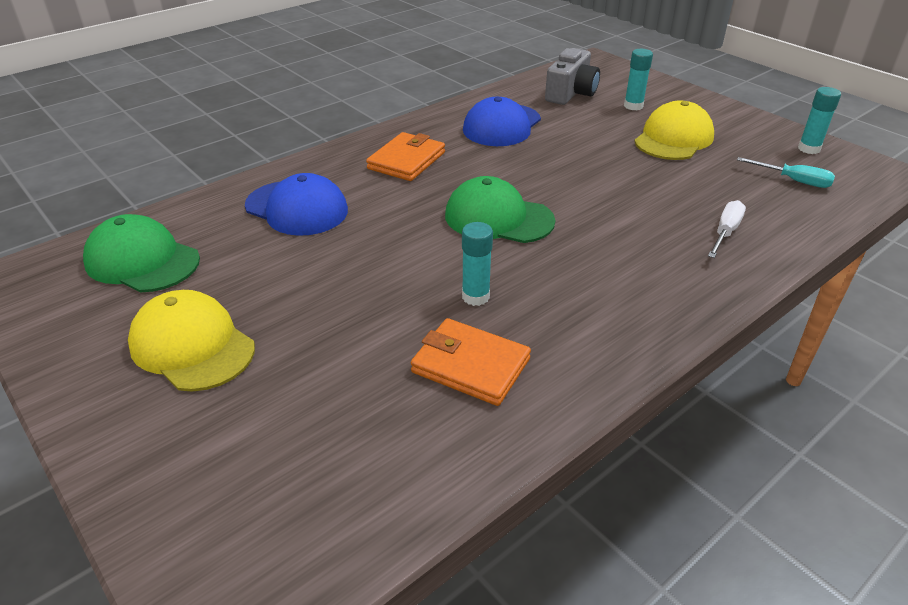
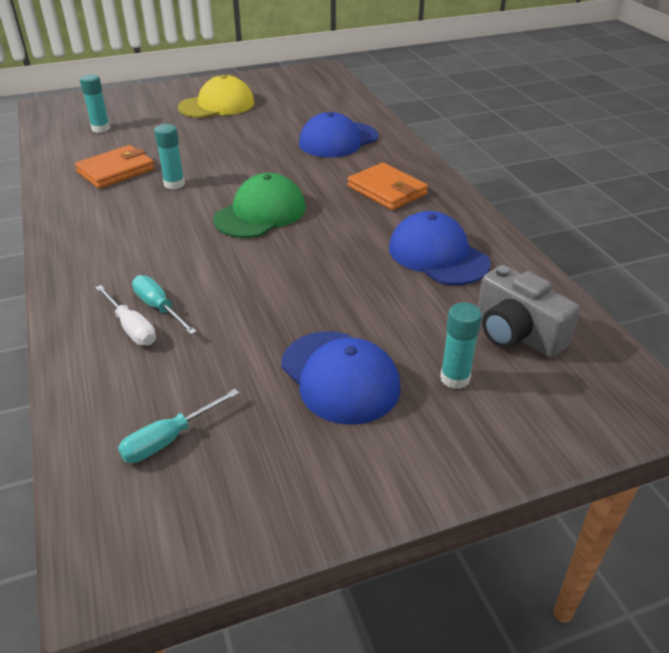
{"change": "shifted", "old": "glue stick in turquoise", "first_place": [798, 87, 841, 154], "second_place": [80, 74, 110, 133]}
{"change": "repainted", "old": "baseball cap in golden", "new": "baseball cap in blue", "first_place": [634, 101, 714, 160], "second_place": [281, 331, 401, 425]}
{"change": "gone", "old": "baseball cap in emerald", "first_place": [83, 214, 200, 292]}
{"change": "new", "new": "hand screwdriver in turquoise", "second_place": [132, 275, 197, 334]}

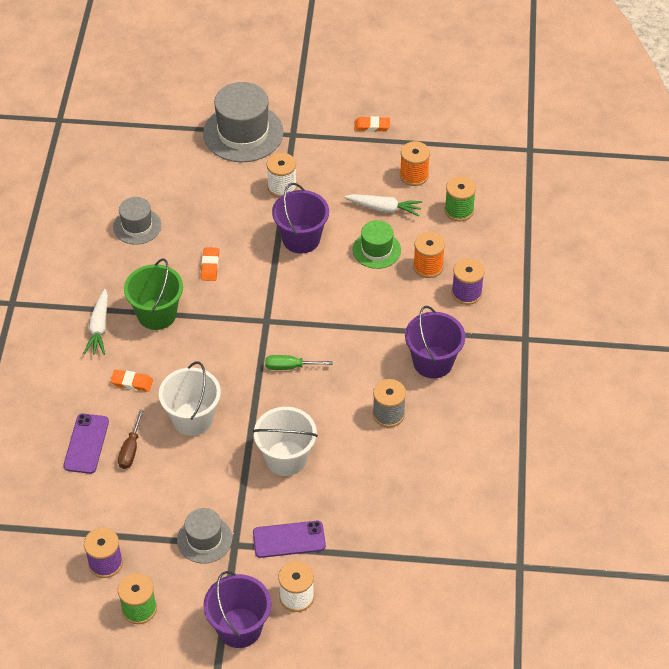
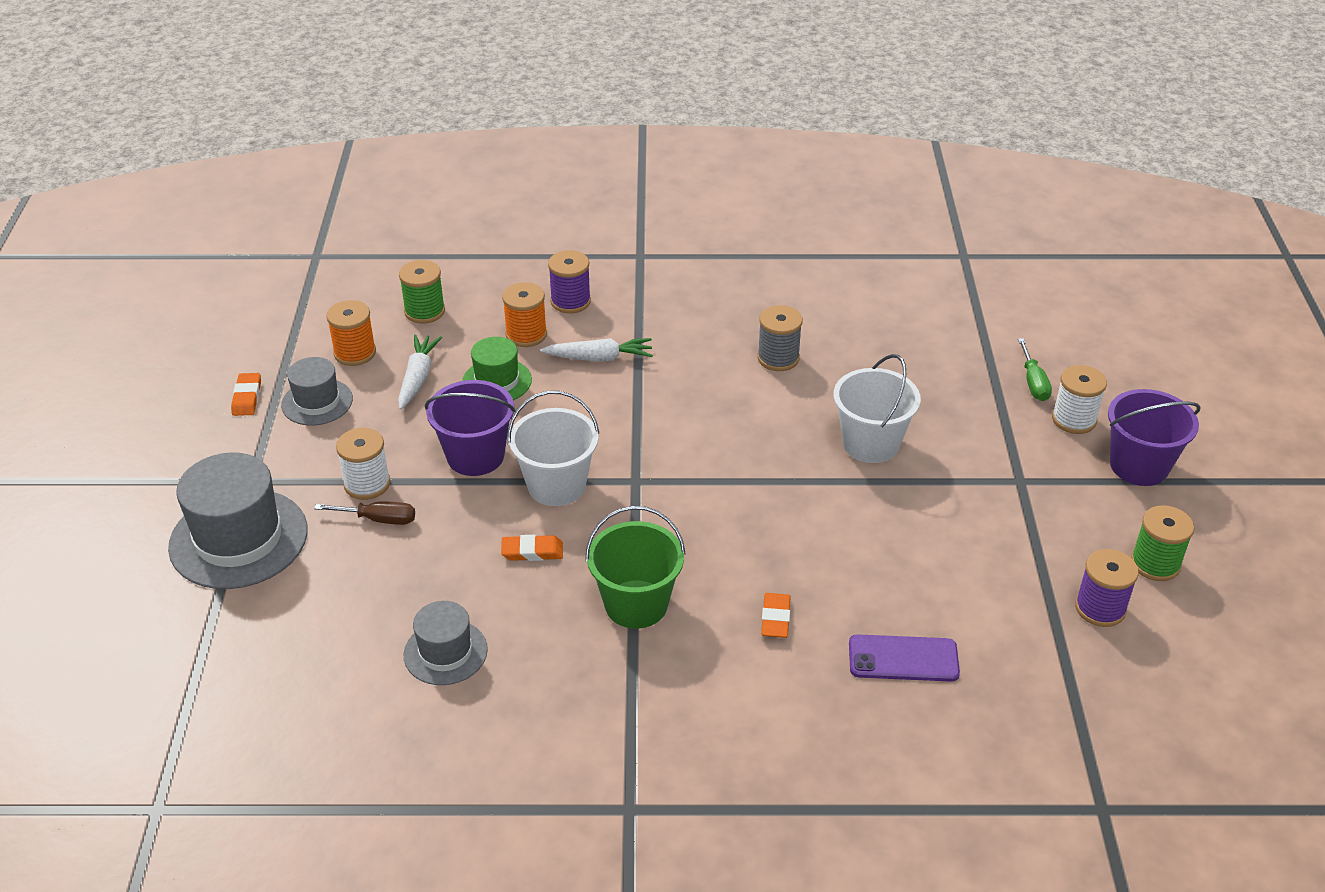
{"change": "shifted", "old": "toy carrot in white", "first_place": [83, 289, 108, 355], "second_place": [540, 338, 653, 361]}
{"change": "gone", "old": "pail in purple", "first_place": [405, 306, 465, 379]}
{"change": "shifted", "old": "hand screwdriver in emerald", "first_place": [265, 355, 333, 370], "second_place": [1018, 338, 1052, 401]}
{"change": "shifted", "old": "pail in white", "first_place": [159, 362, 221, 436], "second_place": [508, 391, 599, 506]}
{"change": "shifted", "old": "hand screwdriver in dark brown", "first_place": [118, 409, 144, 469], "second_place": [314, 502, 415, 525]}
{"change": "shifted", "old": "tall hat in ash-grey", "first_place": [177, 508, 232, 564], "second_place": [281, 357, 353, 426]}
{"change": "gone", "old": "phone in purple", "first_place": [253, 521, 326, 558]}

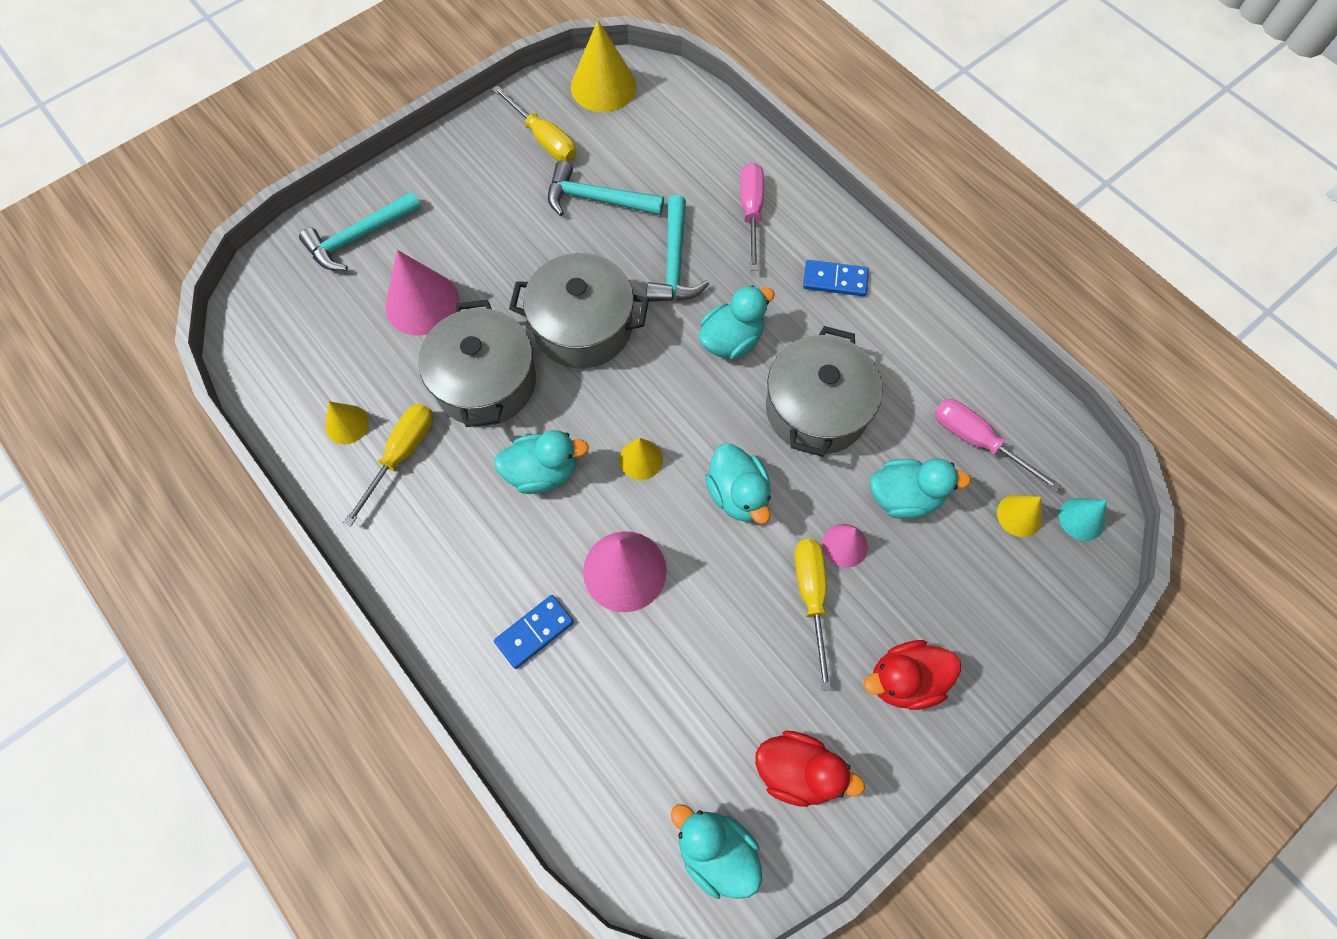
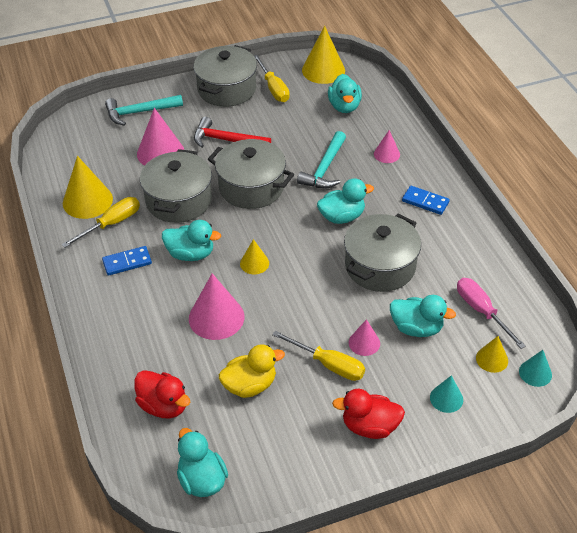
{"change": "gone", "old": "carpenter's hammer in turquoise", "first_place": [548, 161, 664, 216]}
{"change": "swapped", "old": "hand screwdriver in pink", "new": "cone shape in pink", "first_place": [740, 162, 764, 271], "second_place": [374, 130, 400, 163]}
{"change": "scaled", "old": "cone shape in golden", "first_place": [325, 401, 369, 444], "second_place": [63, 156, 113, 219], "factor": 1.81}
{"change": "shifted", "old": "toy duck in turquoise", "first_place": [705, 444, 771, 524], "second_place": [328, 74, 362, 113]}
{"change": "rotated", "old": "hand screwdriver in golden", "first_place": [794, 539, 832, 691], "second_place": [272, 331, 365, 381], "degrees": 105}
{"change": "shifted", "old": "domino tile in blue", "first_place": [494, 595, 574, 669], "second_place": [102, 246, 152, 276]}
{"change": "shifted", "old": "toy duck in crimson", "first_place": [755, 731, 865, 807], "second_place": [134, 370, 190, 418]}
{"change": "new", "new": "pot in ash-grey", "second_place": [193, 45, 257, 107]}
{"change": "new", "new": "carpenter's hammer in crimson", "second_place": [194, 117, 271, 148]}
{"change": "new", "new": "toy duck in golden", "second_place": [219, 344, 285, 398]}
{"change": "new", "new": "cone shape in turquoise", "second_place": [430, 375, 463, 413]}

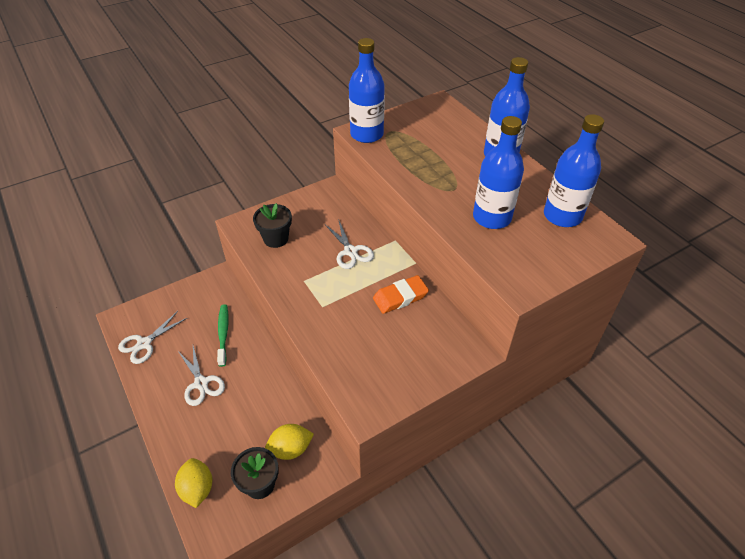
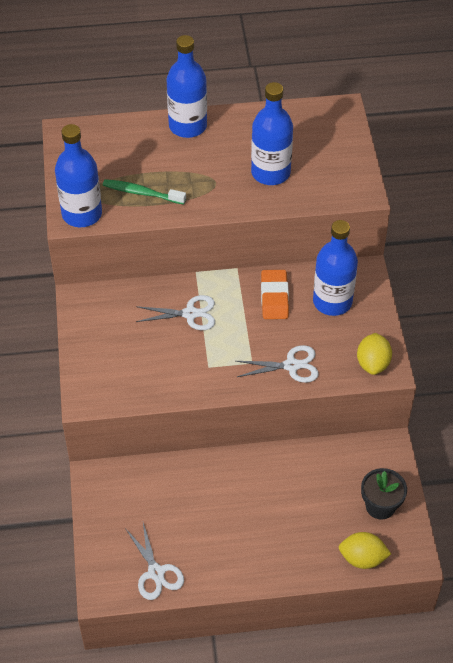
{"change": "shifted", "old": "drink bottle in blue", "first_place": [544, 114, 604, 227], "second_place": [313, 220, 358, 316]}
{"change": "gone", "old": "potted plant in ebony", "first_place": [253, 203, 292, 248]}
{"change": "shifted", "old": "toothbrush in emerald", "first_place": [217, 304, 229, 367], "second_place": [103, 179, 186, 204]}
{"change": "shifted", "old": "scissors in white", "first_place": [178, 346, 225, 406], "second_place": [236, 345, 319, 383]}
{"change": "shifted", "old": "lemon in golden", "first_place": [265, 424, 314, 460], "second_place": [357, 333, 392, 375]}

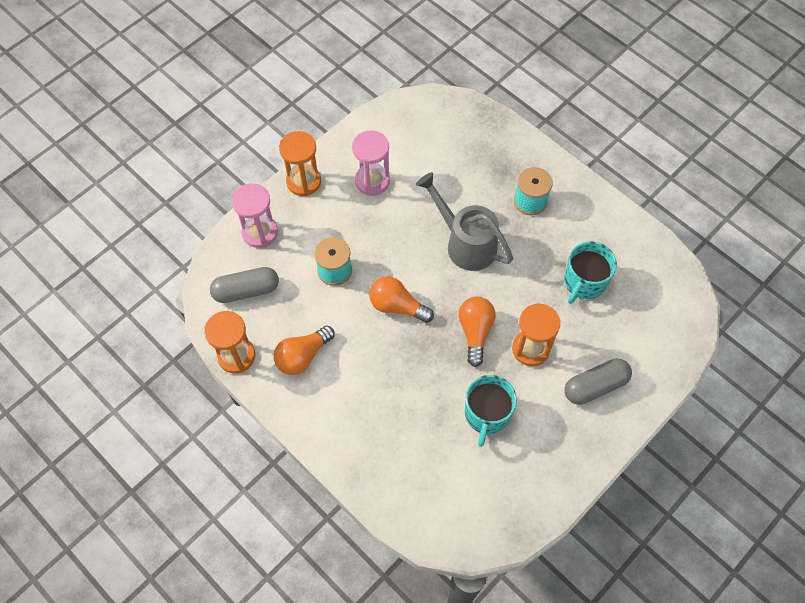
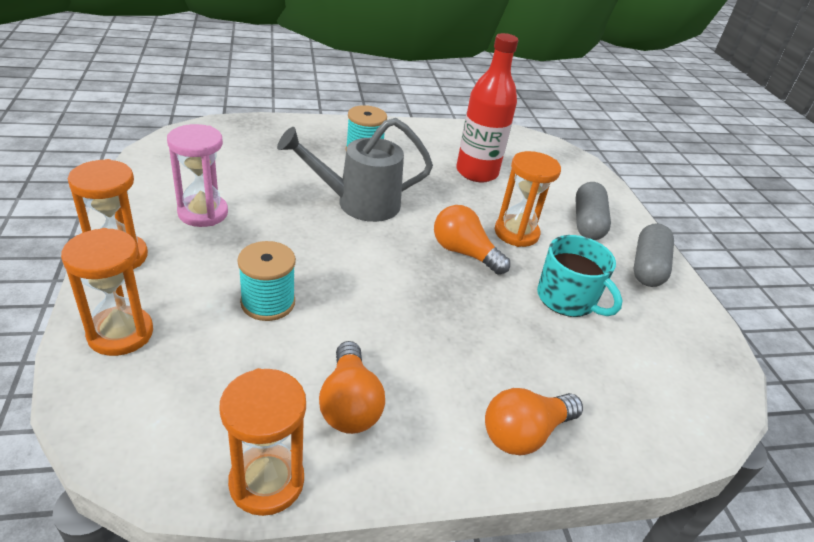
{"change": "repainted", "old": "hourglass in pink", "new": "hourglass in bright orange", "first_place": [232, 183, 278, 248], "second_place": [61, 228, 153, 356]}
{"change": "swapped", "old": "tea mug in turquoise", "new": "drink bottle in crimson", "first_place": [564, 242, 617, 304], "second_place": [456, 33, 518, 182]}
{"change": "shifted", "old": "capsule in ash-grey", "first_place": [210, 267, 279, 303], "second_place": [634, 223, 674, 287]}
{"change": "shifted", "old": "bulb in bright orange", "first_place": [369, 276, 434, 323], "second_place": [485, 388, 583, 456]}

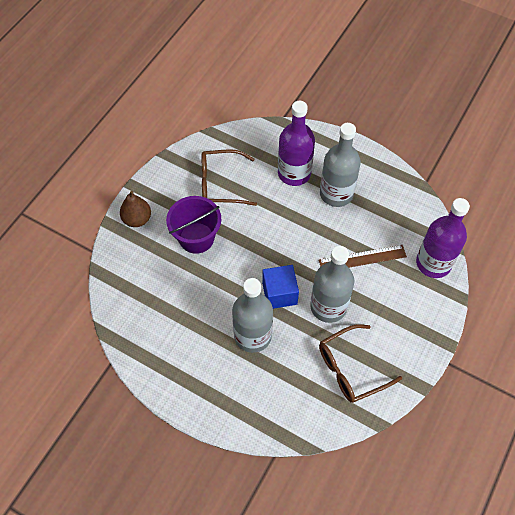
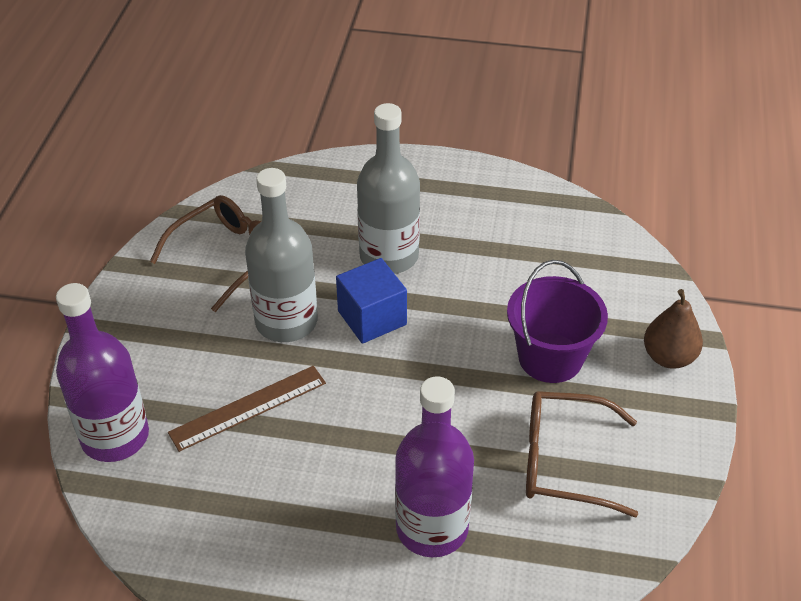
{"change": "gone", "old": "drink bottle in ash-grey", "first_place": [320, 123, 361, 207]}
{"change": "rotated", "old": "eyeglasses in dark brown", "first_place": [202, 149, 257, 206], "second_place": [526, 391, 638, 517], "degrees": -150}

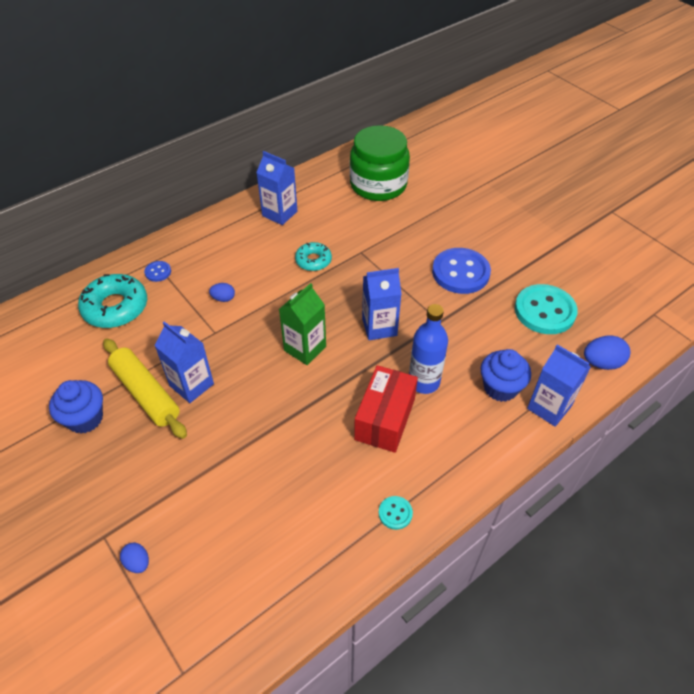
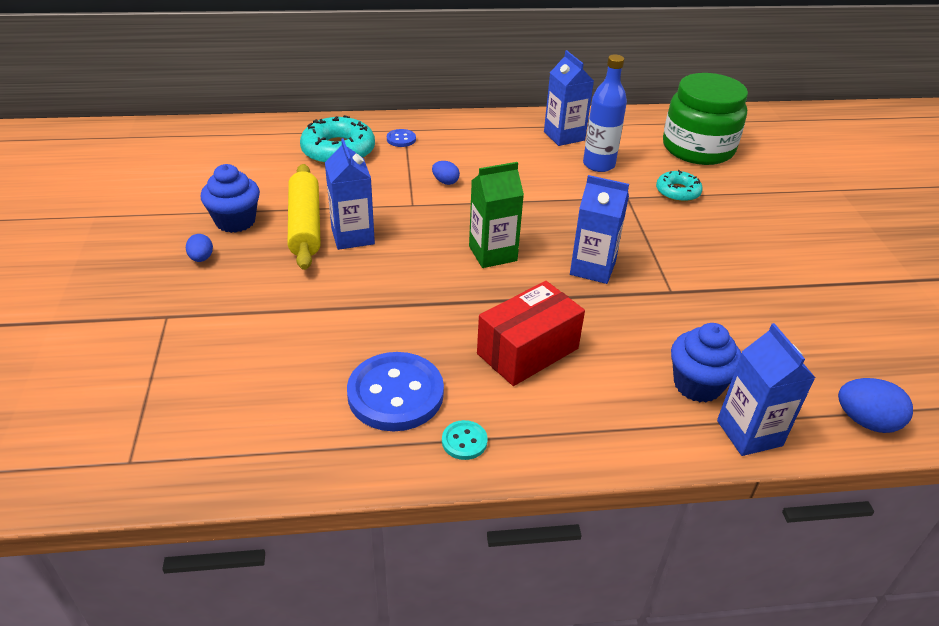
{"change": "shifted", "old": "doughnut in turquoise", "first_place": [295, 242, 332, 271], "second_place": [656, 170, 703, 202]}
{"change": "shifted", "old": "button in blue", "first_place": [432, 248, 491, 294], "second_place": [347, 352, 444, 431]}
{"change": "gone", "old": "button in turquoise", "first_place": [515, 284, 578, 334]}
{"change": "shifted", "old": "drink bottle in blue", "first_place": [409, 304, 448, 394], "second_place": [583, 54, 627, 172]}
{"change": "shifted", "old": "egg in blue", "first_place": [120, 543, 149, 573], "second_place": [186, 234, 213, 262]}

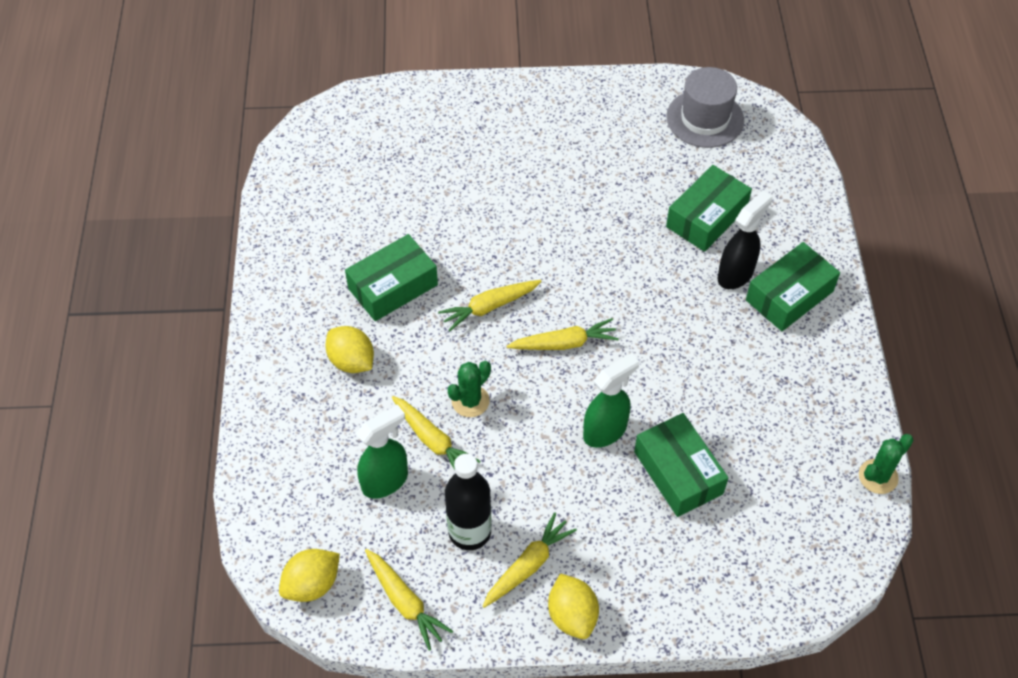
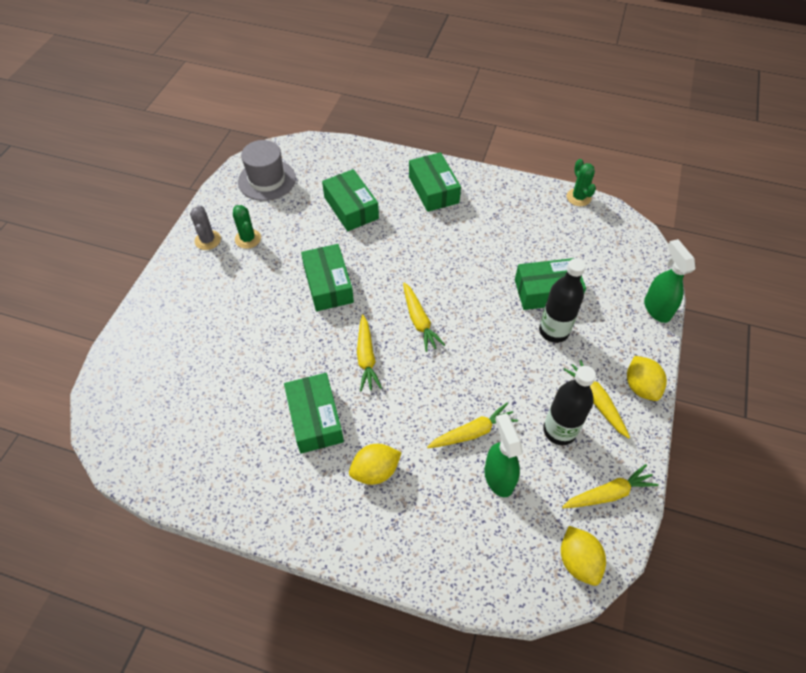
{"change": "gone", "old": "sprayer in ebony", "first_place": [718, 191, 772, 289]}
{"change": "rotated", "old": "toy carrot in golden", "first_place": [507, 318, 619, 350], "second_place": [403, 282, 445, 352], "degrees": 150}
{"change": "shifted", "old": "sprayer in emerald", "first_place": [583, 353, 639, 448], "second_place": [644, 239, 695, 323]}
{"change": "shifted", "old": "cactus in emerald", "first_place": [448, 361, 491, 417], "second_place": [233, 205, 261, 249]}
{"change": "rotated", "old": "lemon in golden", "first_place": [548, 573, 599, 639], "second_place": [627, 356, 667, 401], "degrees": 75}
{"change": "new", "new": "cactus in ash-grey", "second_place": [190, 206, 221, 250]}
{"change": "new", "new": "parcel in emerald", "second_place": [301, 244, 354, 311]}
{"change": "new", "new": "drink bottle in ebony", "second_place": [539, 258, 586, 343]}

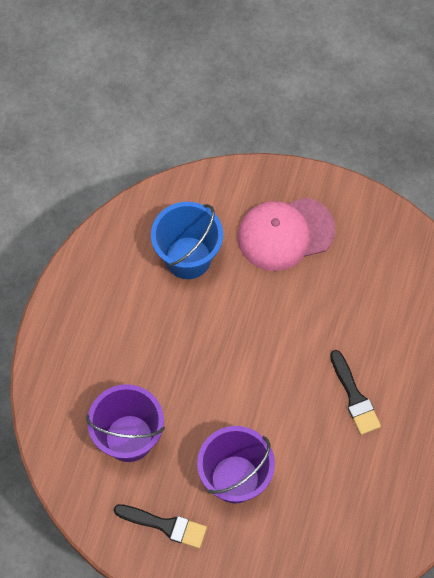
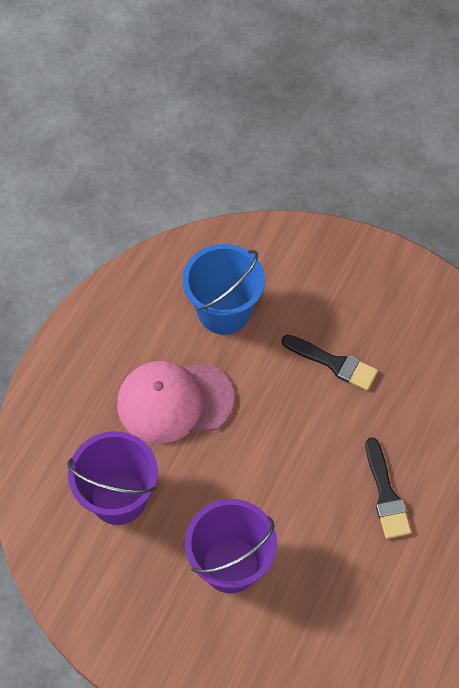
{"change": "shifted", "old": "baseball cap in pink", "first_place": [237, 197, 335, 271], "second_place": [117, 361, 234, 444]}
{"change": "shifted", "old": "brush in ebony", "first_place": [114, 504, 207, 548], "second_place": [282, 335, 378, 390]}

